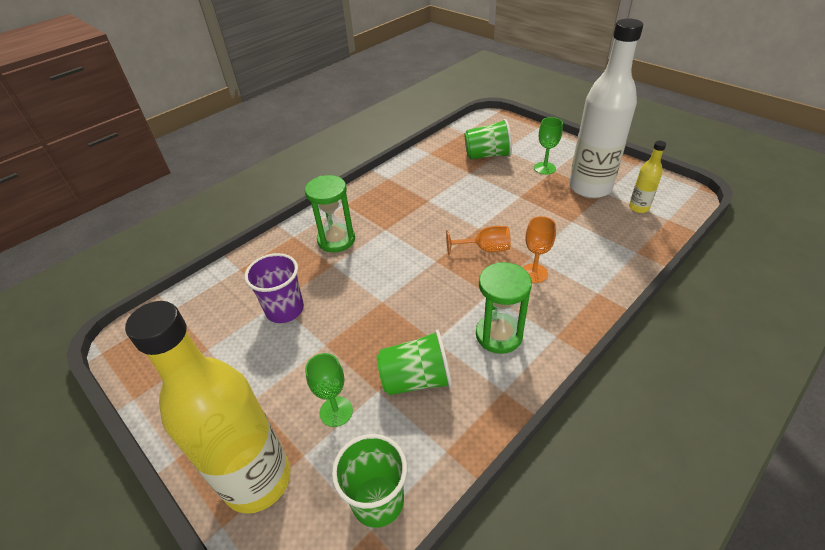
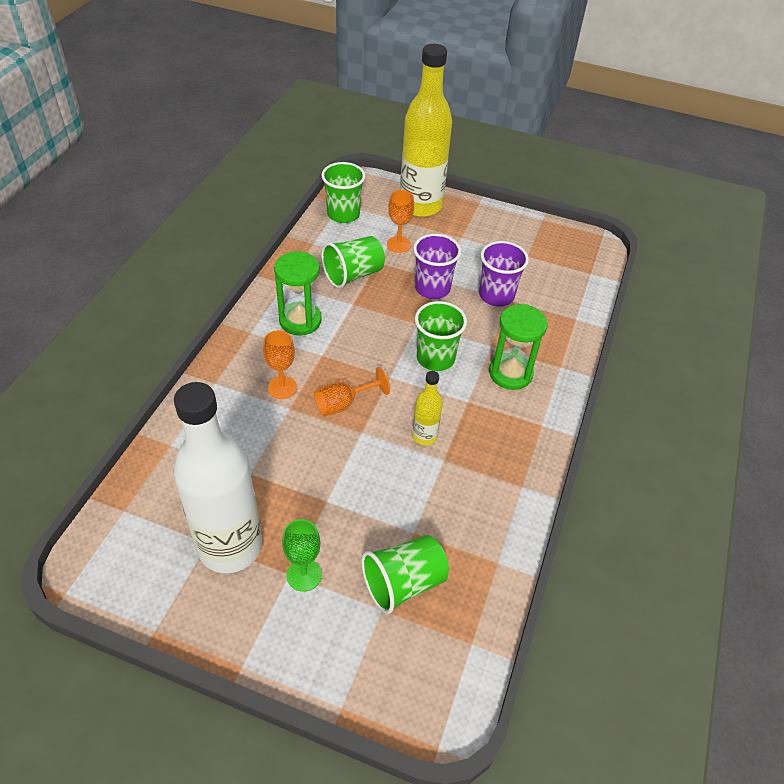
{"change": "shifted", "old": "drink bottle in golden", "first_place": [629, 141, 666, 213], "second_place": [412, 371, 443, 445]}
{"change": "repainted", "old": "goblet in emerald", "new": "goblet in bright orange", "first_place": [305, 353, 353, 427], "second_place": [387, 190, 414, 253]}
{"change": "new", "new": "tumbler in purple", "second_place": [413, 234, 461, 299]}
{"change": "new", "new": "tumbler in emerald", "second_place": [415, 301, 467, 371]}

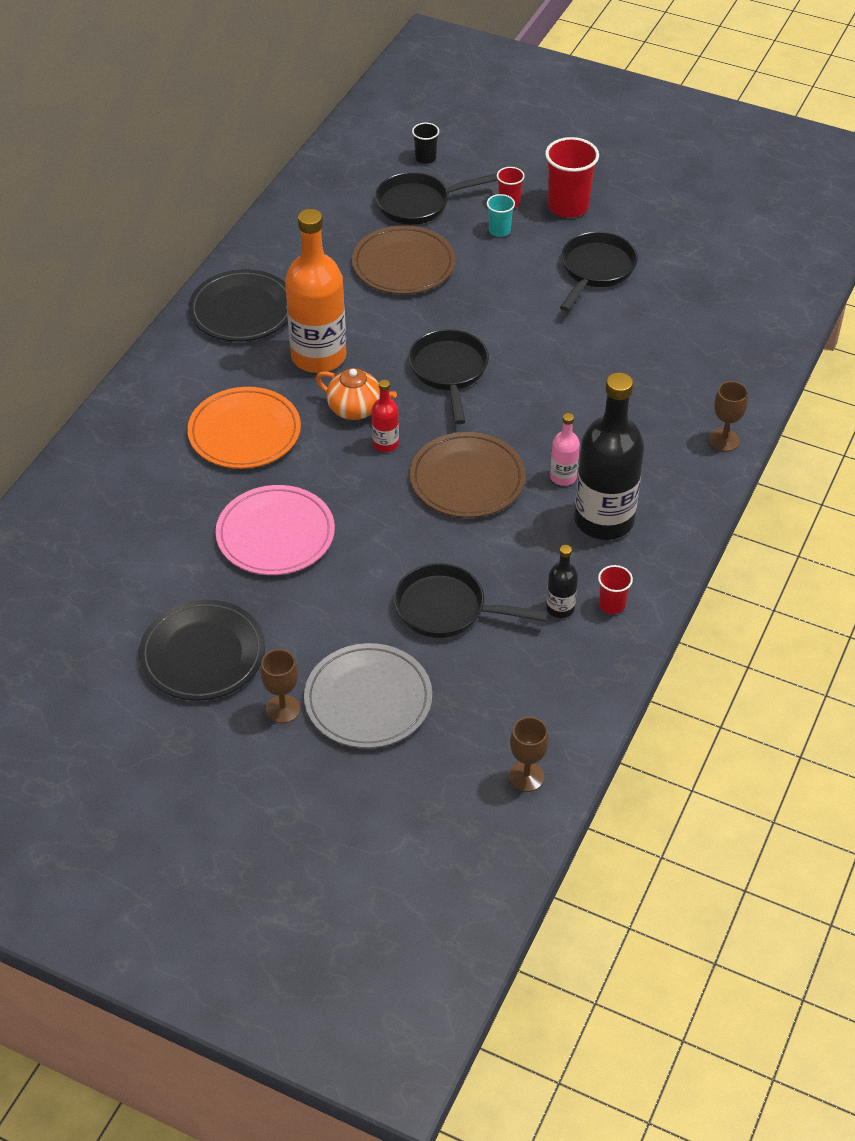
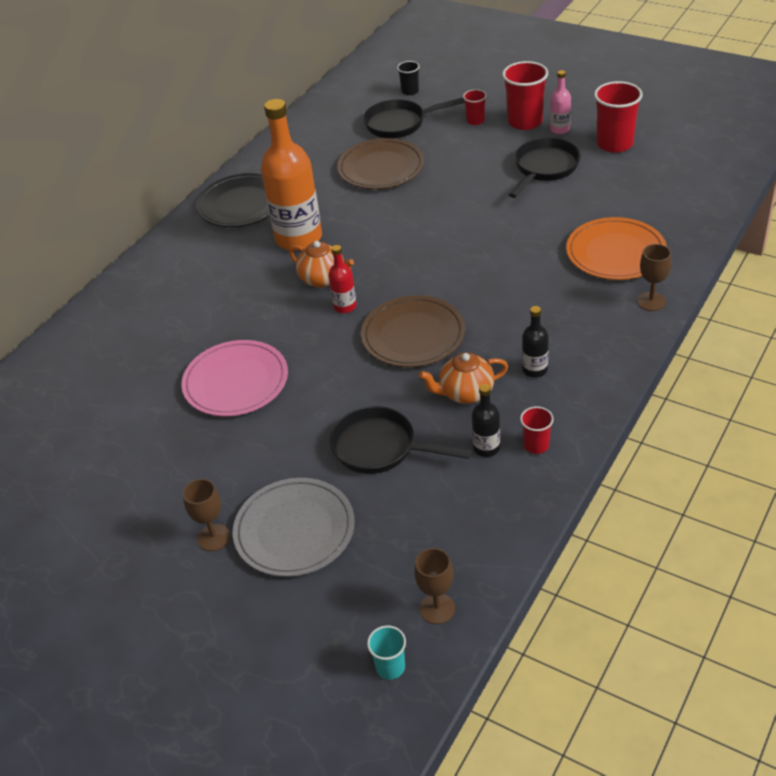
{"change": "shifted", "old": "tumbler in turquoise", "first_place": [487, 194, 515, 237], "second_place": [367, 625, 406, 680]}
{"change": "gone", "old": "pan in ebony", "first_place": [409, 329, 489, 425]}
{"change": "scaled", "old": "drink bottle in ebony", "first_place": [574, 373, 644, 540], "second_place": [522, 306, 549, 378], "factor": 0.45}
{"change": "shifted", "old": "dinner plate in bright orange", "first_place": [187, 387, 301, 469], "second_place": [566, 217, 667, 280]}
{"change": "shifted", "old": "drink bottle in pink", "first_place": [550, 413, 580, 486], "second_place": [550, 70, 571, 134]}
{"change": "gone", "old": "dinner plate in ebony", "first_place": [139, 600, 265, 700]}
{"change": "new", "new": "tumbler in crimson", "second_place": [594, 81, 643, 153]}
{"change": "new", "new": "teapot in bright orange", "second_place": [419, 352, 508, 404]}

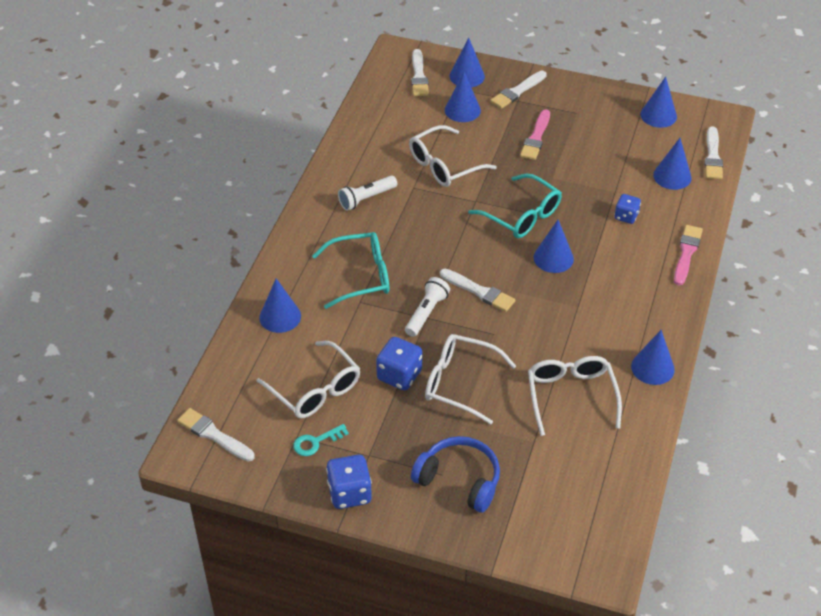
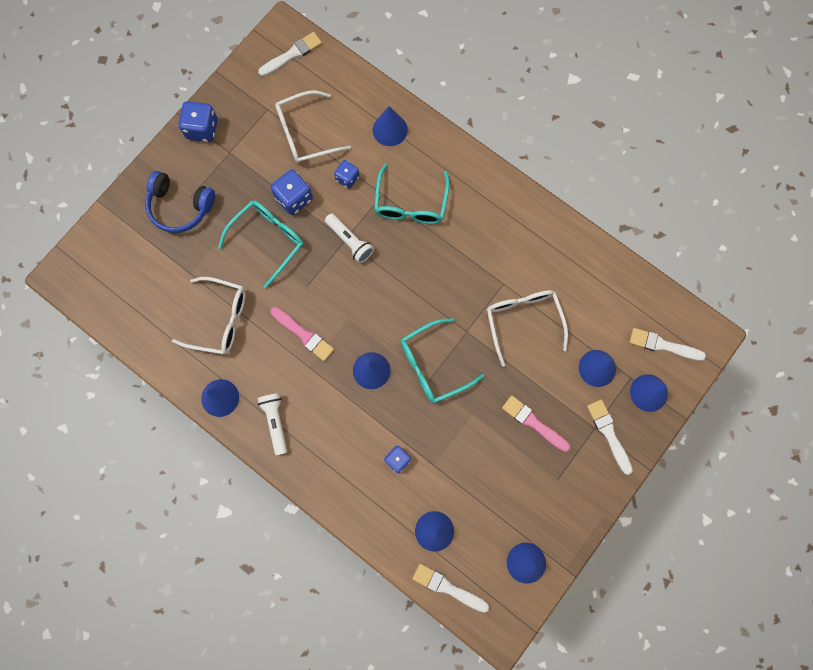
{"change": "shifted", "old": "pocket torch in white", "first_place": [338, 175, 397, 211], "second_place": [257, 393, 287, 455]}
{"change": "shifted", "old": "brush in pink", "first_place": [674, 225, 703, 286], "second_place": [270, 307, 334, 361]}
{"change": "gone", "old": "brush in white", "first_place": [440, 269, 515, 312]}
{"change": "repainted", "old": "eyeglasses in white", "new": "eyeglasses in turquoise", "first_place": [425, 334, 516, 424], "second_place": [218, 201, 303, 288]}
{"change": "gone", "old": "key in turquoise", "first_place": [293, 424, 349, 456]}
{"change": "rotated", "old": "over-ear headphones in blue", "first_place": [411, 436, 500, 513], "second_place": [145, 171, 215, 233], "degrees": 60}
{"change": "new", "new": "game die in blue", "second_place": [334, 160, 360, 189]}

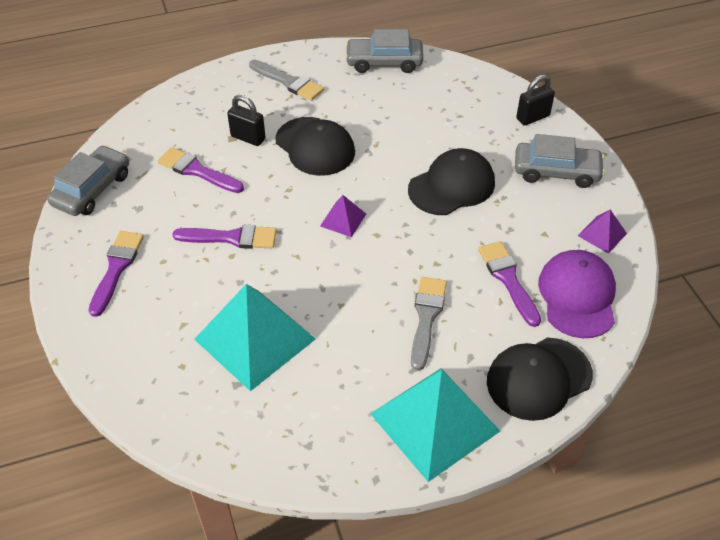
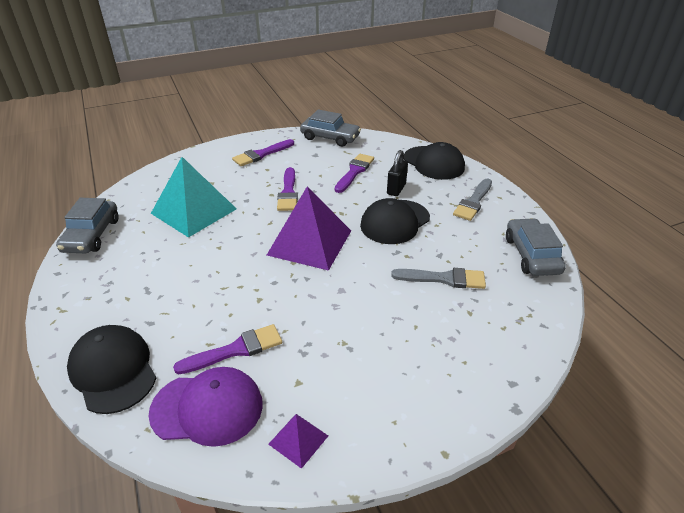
{"change": "gone", "old": "lock in ebony", "first_place": [516, 75, 555, 126]}
{"change": "shifted", "old": "automobile in ash-grey", "first_place": [515, 134, 605, 188], "second_place": [56, 198, 118, 253]}
{"change": "shifted", "old": "baseball cap in ebony", "first_place": [408, 148, 495, 215], "second_place": [404, 142, 465, 180]}
{"change": "scaled", "old": "pyramid in purple", "first_place": [320, 195, 366, 237], "second_place": [267, 186, 351, 271], "factor": 2.2}
{"change": "rotated", "old": "brush in purple", "first_place": [88, 231, 144, 317], "second_place": [232, 139, 294, 166], "degrees": 135}
{"change": "shifted", "old": "brush in ash-grey", "first_place": [411, 277, 447, 370], "second_place": [391, 268, 486, 289]}
{"change": "gone", "old": "pyramid in turquoise", "first_place": [370, 368, 500, 482]}

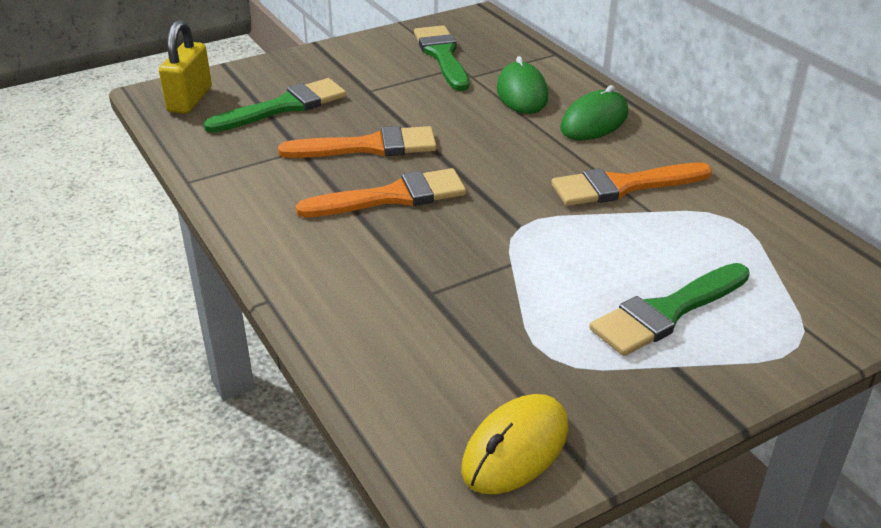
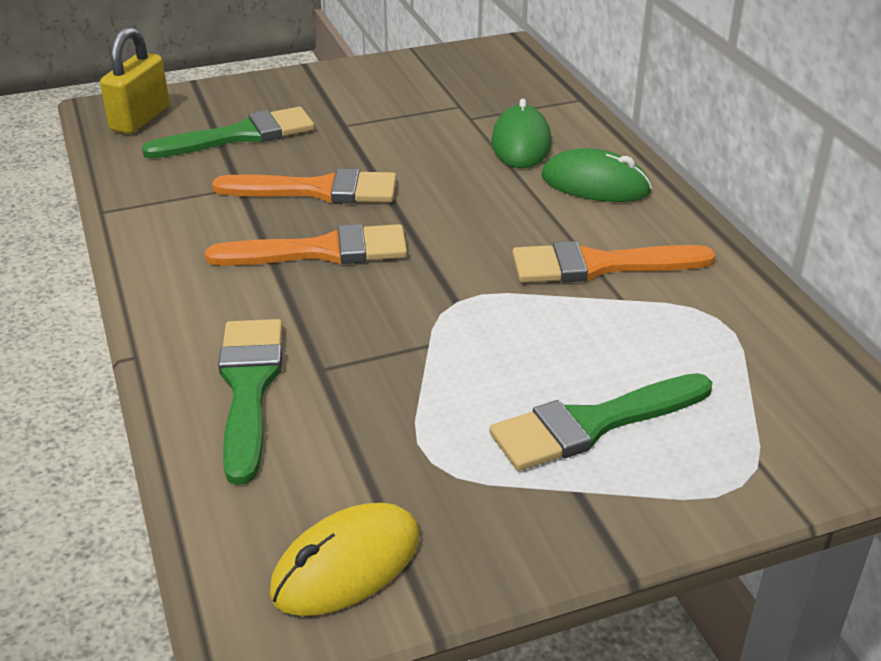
{"change": "shifted", "old": "brush in emerald", "first_place": [414, 25, 469, 91], "second_place": [218, 319, 282, 485]}
{"change": "rotated", "old": "mouse in emerald", "first_place": [561, 85, 628, 140], "second_place": [541, 148, 652, 202], "degrees": 60}

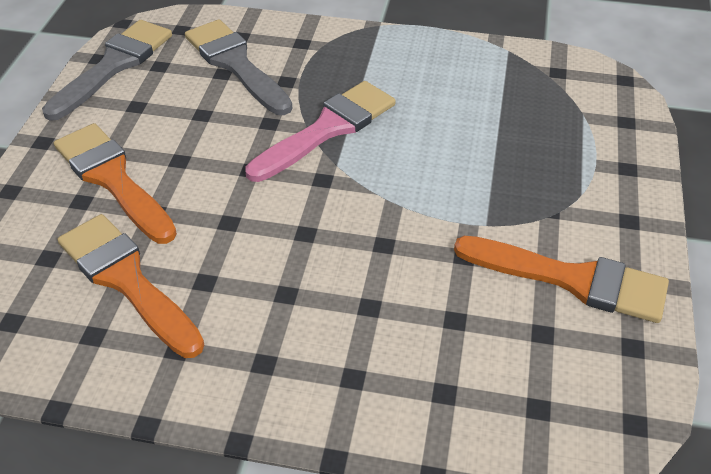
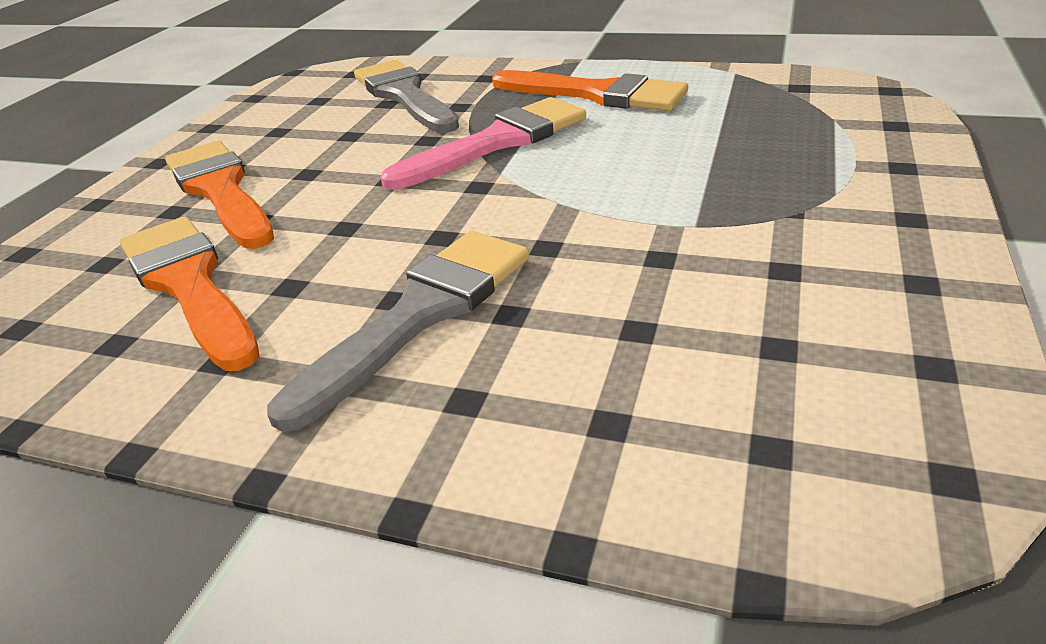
{"change": "shifted", "old": "brush in ash-grey", "first_place": [42, 20, 172, 121], "second_place": [267, 231, 529, 432]}
{"change": "shifted", "old": "brush in bright orange", "first_place": [454, 236, 669, 323], "second_place": [492, 70, 688, 111]}

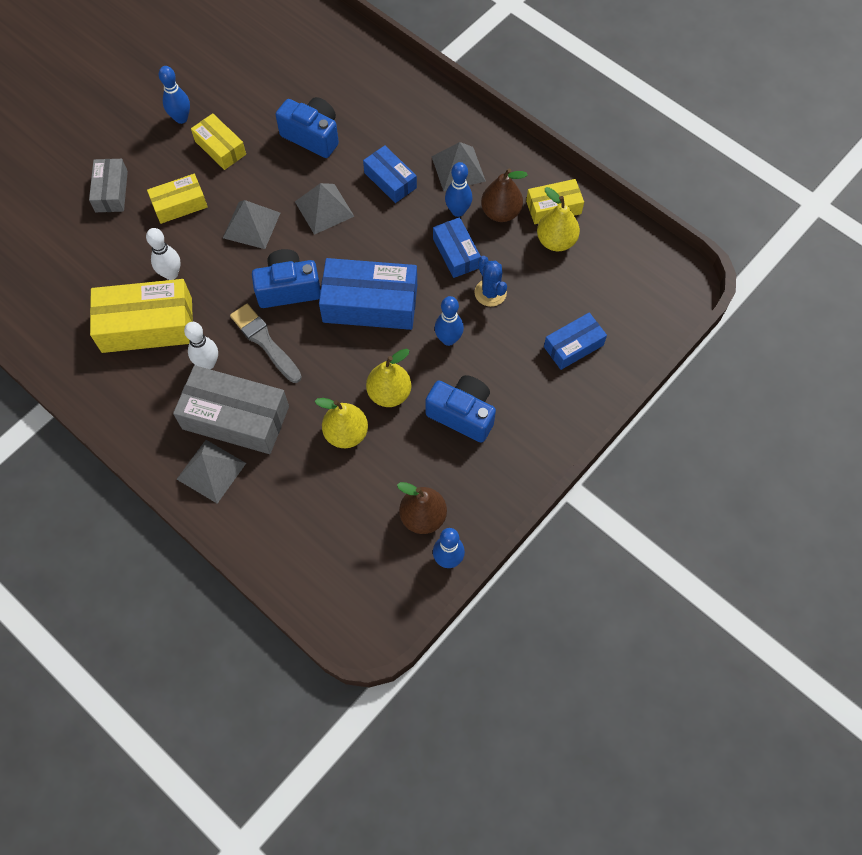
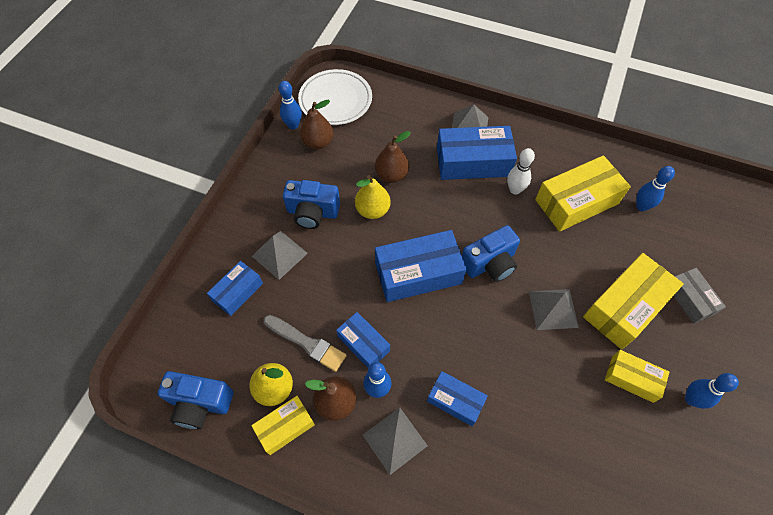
{"change": "shifted", "old": "camera in blue", "first_place": [275, 97, 339, 158], "second_place": [158, 371, 233, 430]}
{"change": "scaled", "old": "parcel in golden", "first_place": [147, 174, 208, 224], "second_place": [583, 253, 684, 349], "factor": 1.74}
{"change": "shifted", "old": "pyramid in ash-grey", "first_place": [295, 183, 355, 235], "second_place": [252, 231, 308, 280]}
{"change": "gone", "old": "bowling pin in white", "first_place": [146, 228, 181, 280]}
{"change": "gone", "old": "cactus in blue", "first_place": [474, 256, 507, 307]}
{"change": "shifted", "old": "bowling pin in blue", "first_place": [435, 296, 464, 346], "second_place": [636, 166, 675, 211]}
{"change": "shifted", "old": "brush in ash-grey", "first_place": [230, 304, 302, 383], "second_place": [264, 315, 347, 372]}
{"change": "repainted", "old": "parcel in ash-grey", "new": "parcel in blue", "first_place": [173, 365, 289, 454], "second_place": [437, 126, 517, 180]}
{"change": "repainted", "old": "pear in golden", "new": "pear in dark brown", "first_place": [315, 398, 368, 448], "second_place": [375, 131, 411, 183]}
{"change": "new", "new": "dinner plate in white", "second_place": [298, 69, 372, 125]}

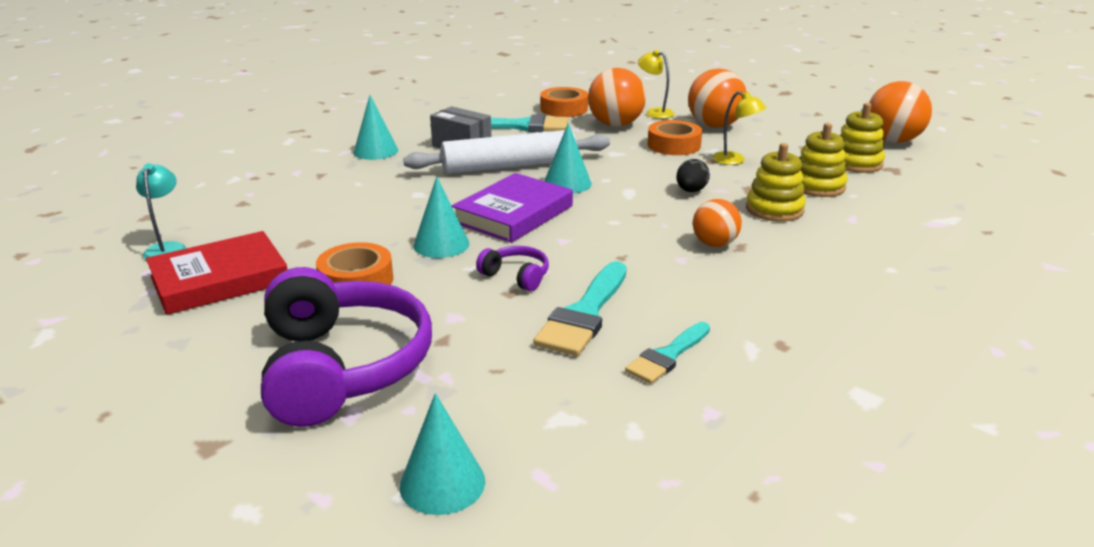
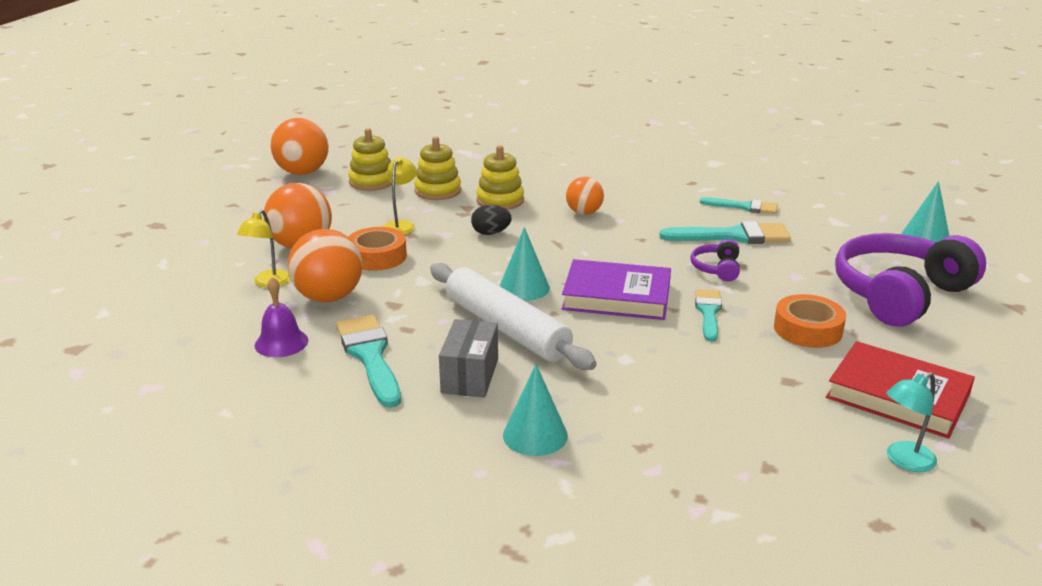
{"change": "swapped", "old": "roll of tape in bright orange", "new": "bell in purple", "first_place": [540, 87, 588, 117], "second_place": [255, 277, 308, 357]}
{"change": "swapped", "old": "cone shape in turquoise", "new": "brush in turquoise", "first_place": [413, 176, 469, 258], "second_place": [695, 289, 722, 342]}

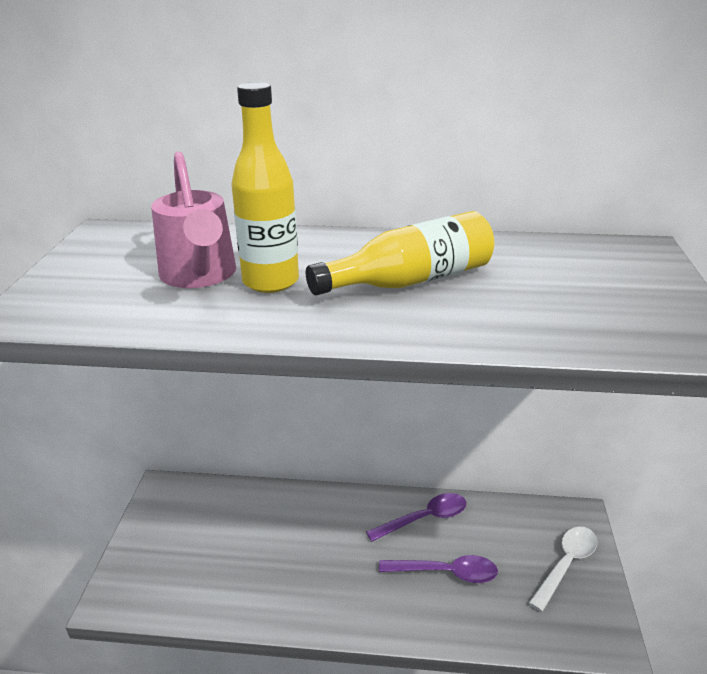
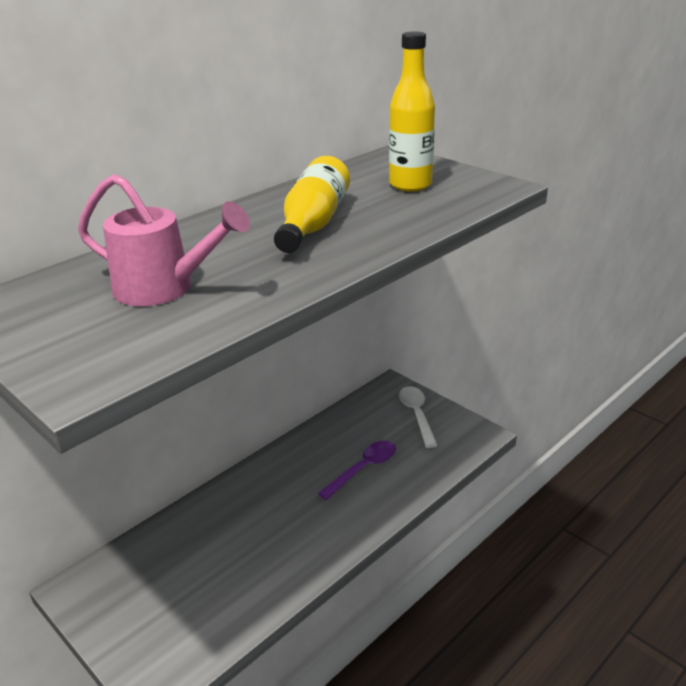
{"change": "shifted", "old": "drink bottle in golden", "first_place": [232, 82, 299, 293], "second_place": [389, 31, 435, 191]}
{"change": "gone", "old": "tablespoon in purple", "first_place": [366, 493, 466, 542]}

